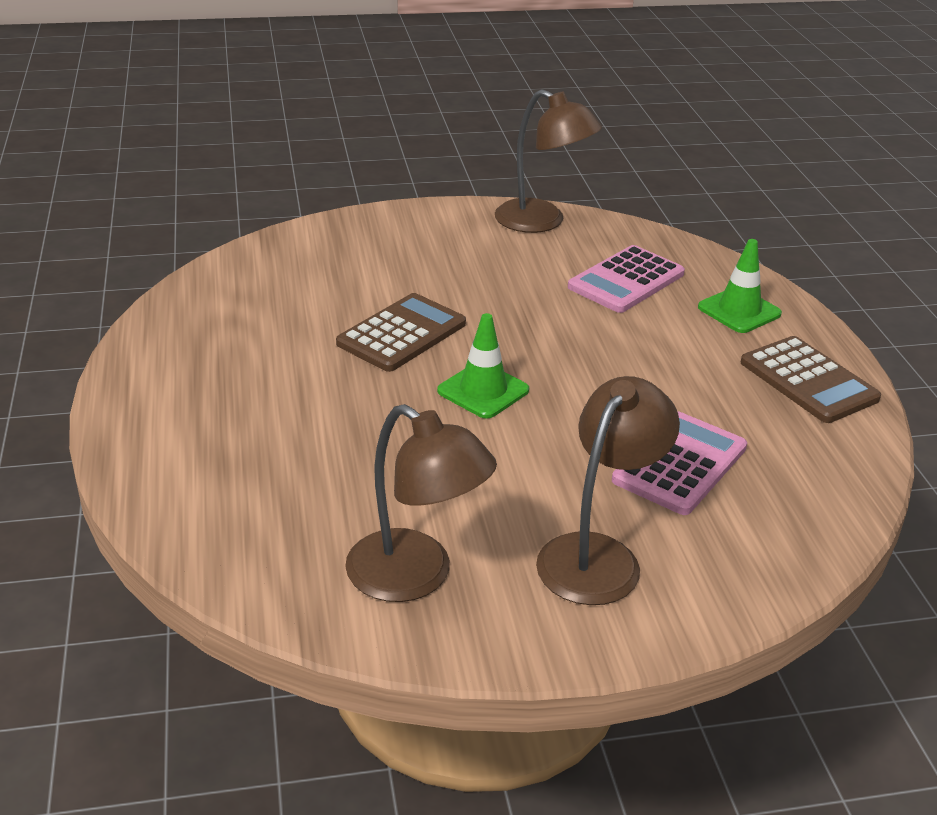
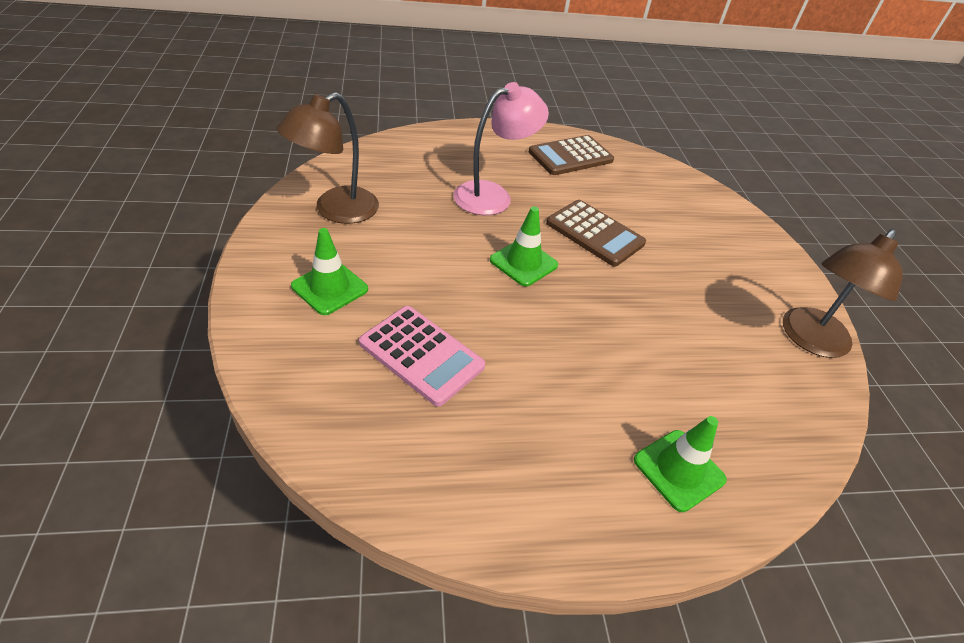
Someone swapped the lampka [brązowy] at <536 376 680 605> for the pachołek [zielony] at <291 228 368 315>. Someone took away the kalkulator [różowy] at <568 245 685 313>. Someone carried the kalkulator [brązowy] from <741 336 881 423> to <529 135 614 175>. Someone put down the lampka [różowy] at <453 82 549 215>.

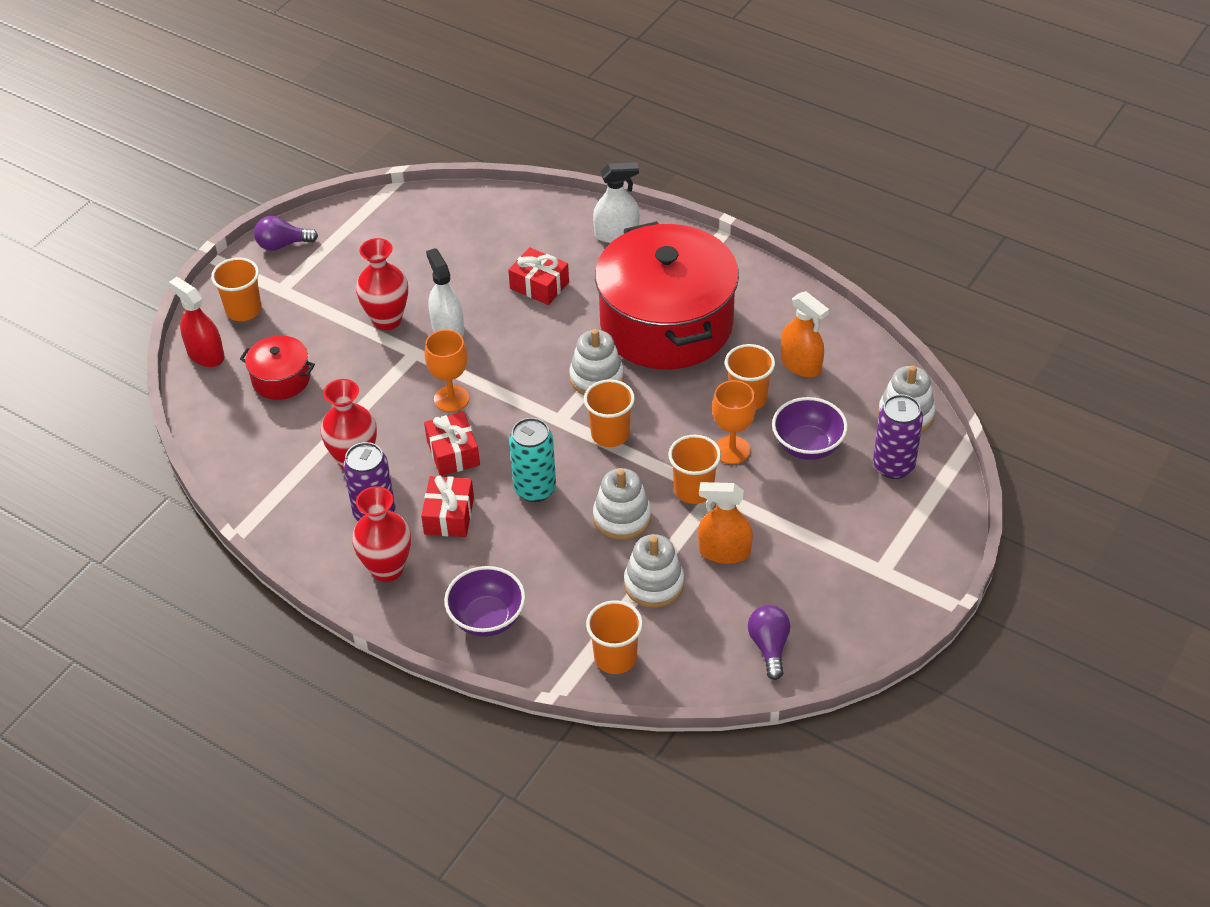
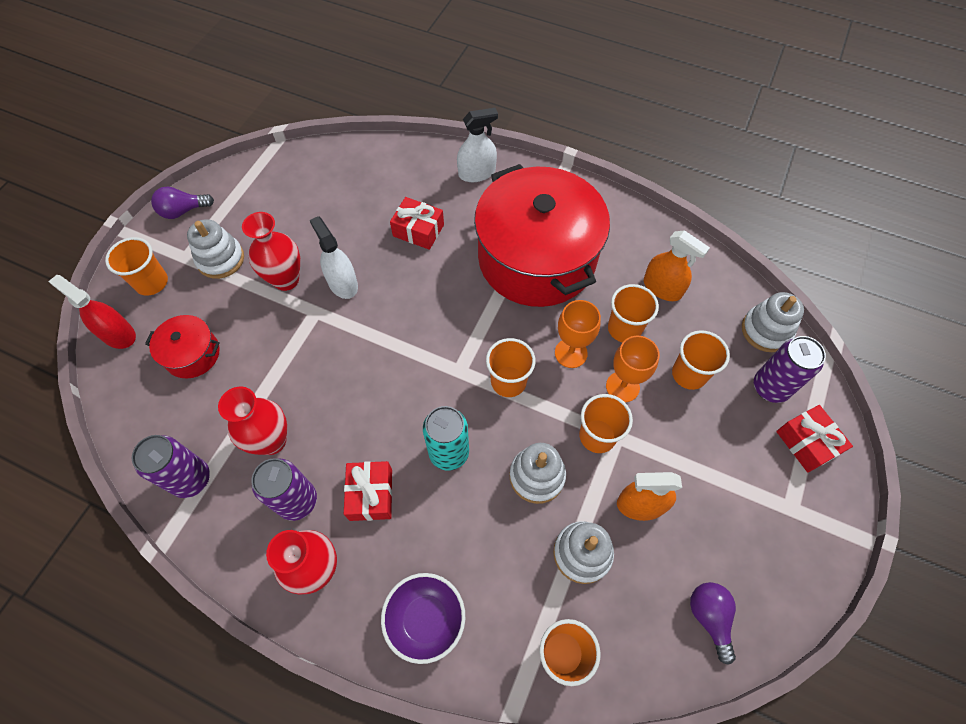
Someone carried the prezent [czerwony] from <424 412 480 476> to <776 405 853 473>. Someone carried the kielich [pomarańczowy] from <425 330 469 412> to <555 300 601 368>. Someone carried the zabawka nakładanka [biały] from <569 329 624 395> to <187 219 244 279>. Someone swapped the miska [fioletowy] at <772 397 848 460> for the szklanka [pomarańczowy] at <672 330 730 390>. Someone put down the puszka [fioletowy] at <132 435 210 498>.

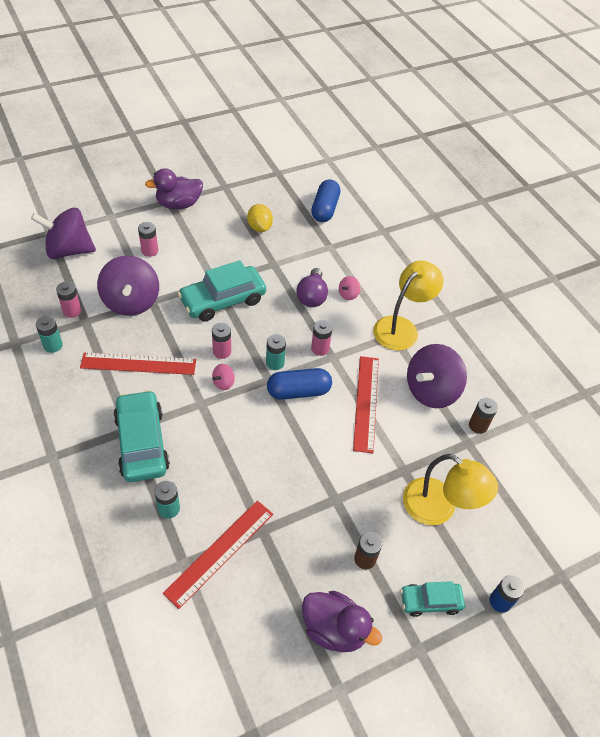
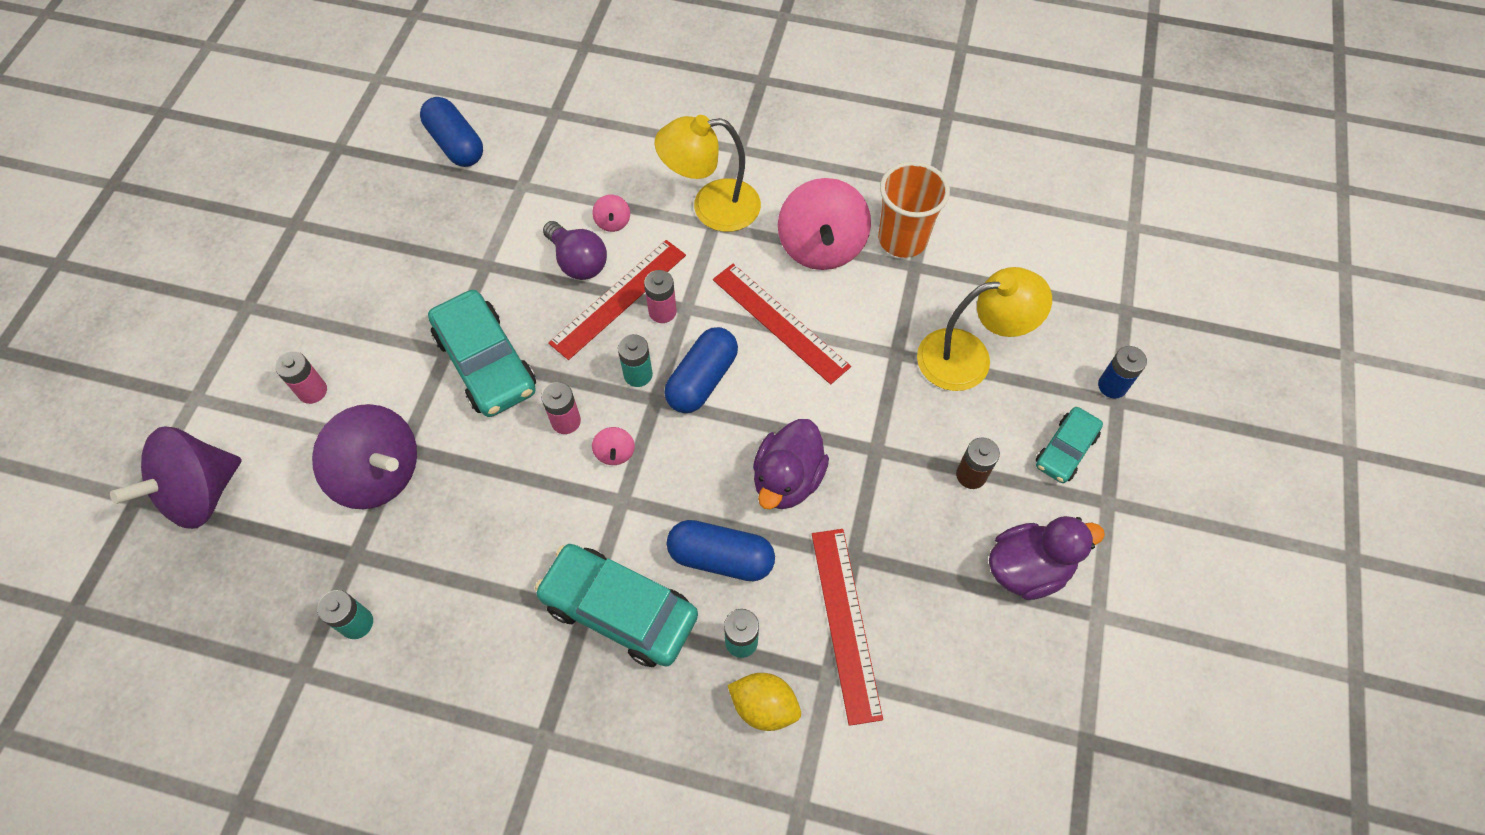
Someone took away the bateria [różowy] at <56 282 81 318>. Someone carried the linijka [czerwony] from <80 352 196 375> to <548 240 686 360>. Someone carried the kaczka [fioletowy] from <145 168 203 209> to <753 419 829 509>. Someone rotated the samochód [turkusowy] at <178 260 266 321> by 45 degrees counterclockwise. Someone carried the cytryna [żółty] from <247 204 273 232> to <727 673 801 731>. Someone rotated the lampka [żółty] at <373 261 444 351> by 90 degrees counterclockwise. Someone repainted the bączek [fioletowy] at <407 344 467 408>, which became the bączek [różowy] at <778 178 871 270>. Someone swapped the bateria [brązowy] at <469 398 498 434> for the szklanka [pomarańczowy] at <878 161 950 258>. Someone put down the kapsułka [niebieski] at <667 520 775 581>.

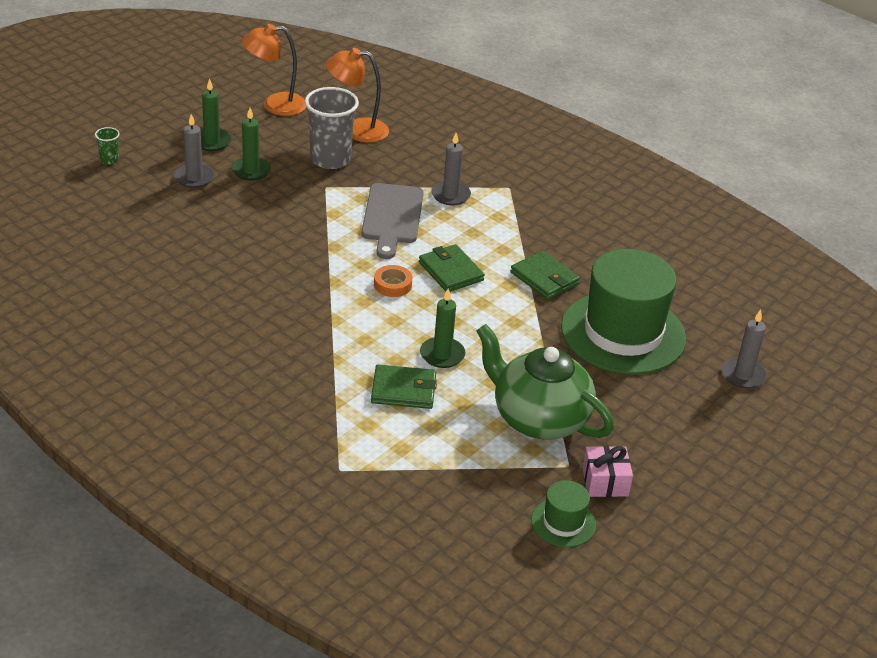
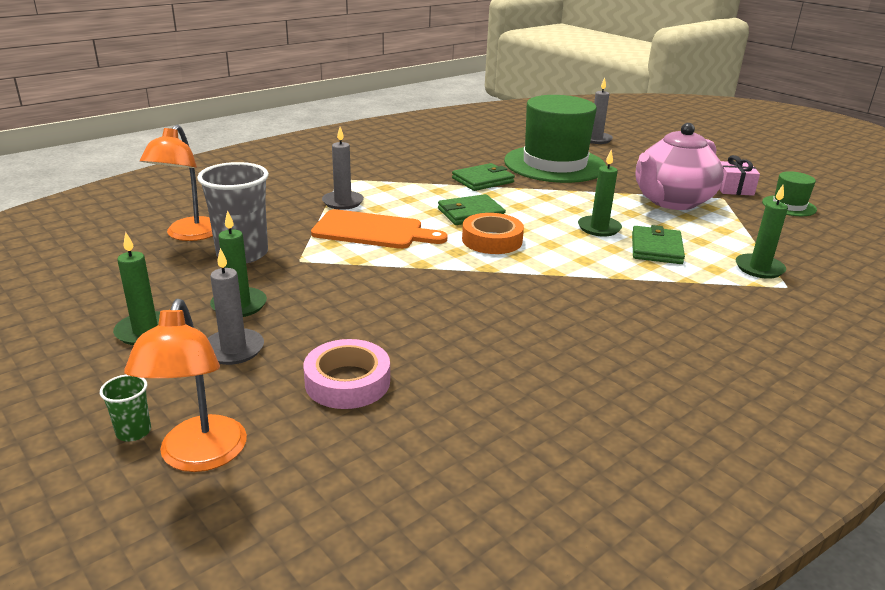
Someone carried the lampka [pomarańczowy] from <242 24 306 116> to <124 299 247 472>. Someone repainted the deska do krojenia [szary] at <362 183 424 259>, which became the deska do krojenia [pomarańczowy] at <311 209 448 249>. Someone scaled the taśma klejąca [pomarańczowy] at <374 265 412 297> by 1.51. Someone repainted the imbryk [zielony] at <476 324 614 440>, which became the imbryk [różowy] at <635 123 724 210>. Someone put down the taśma klejąca [różowy] at <304 339 390 409>. Someone put down the świeca [zielony] at <736 185 788 279>.

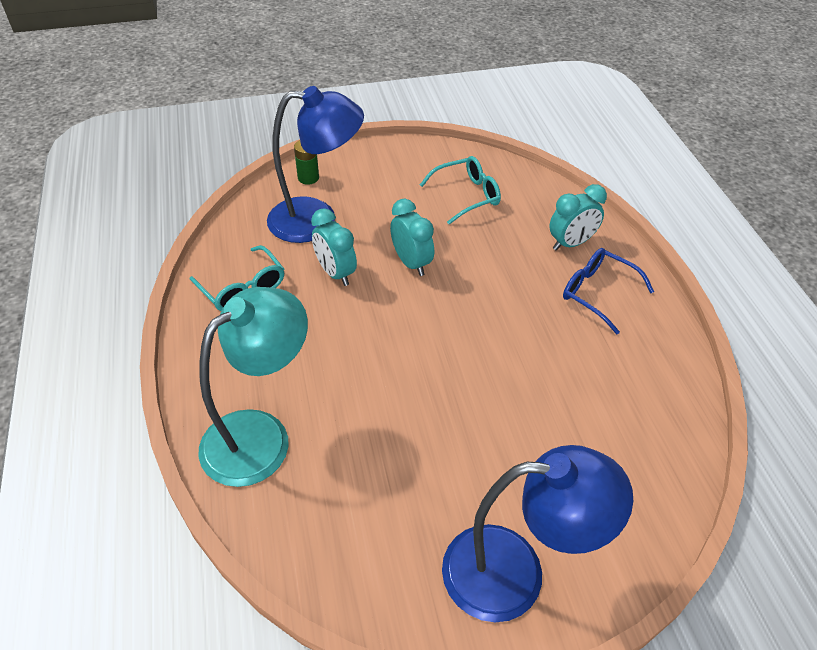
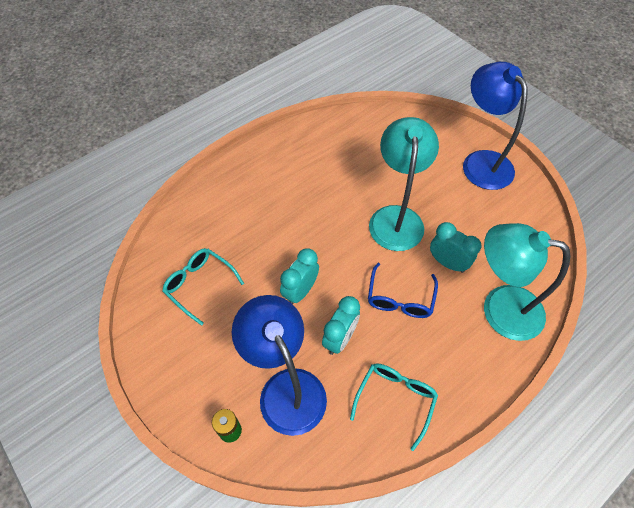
Someone carried the budzik [turkusowy] from <549 184 607 250> to <430 222 482 273>. Someone carried the okulary [niebieski] from <563 248 654 335> to <368 263 438 318>. Someone put down the lampka [turkusowy] at <369 117 439 251>.

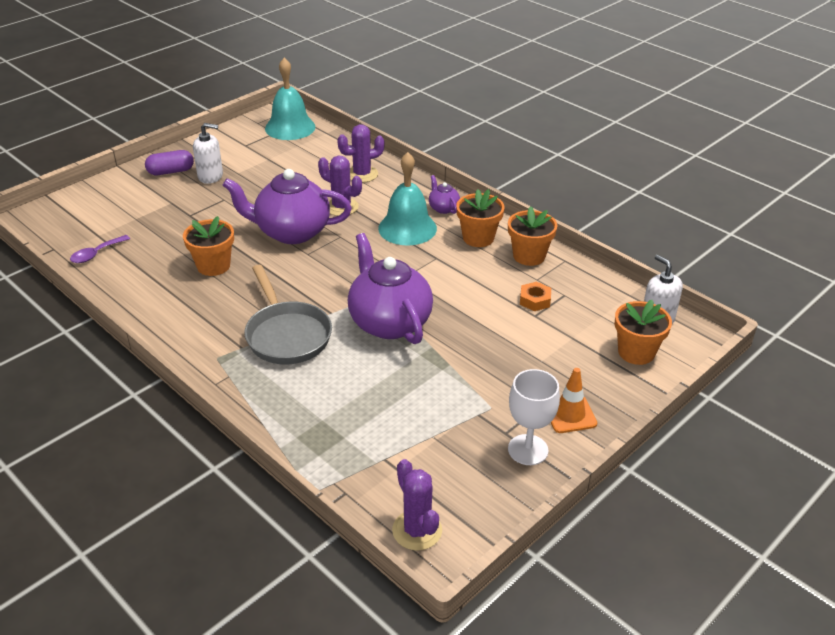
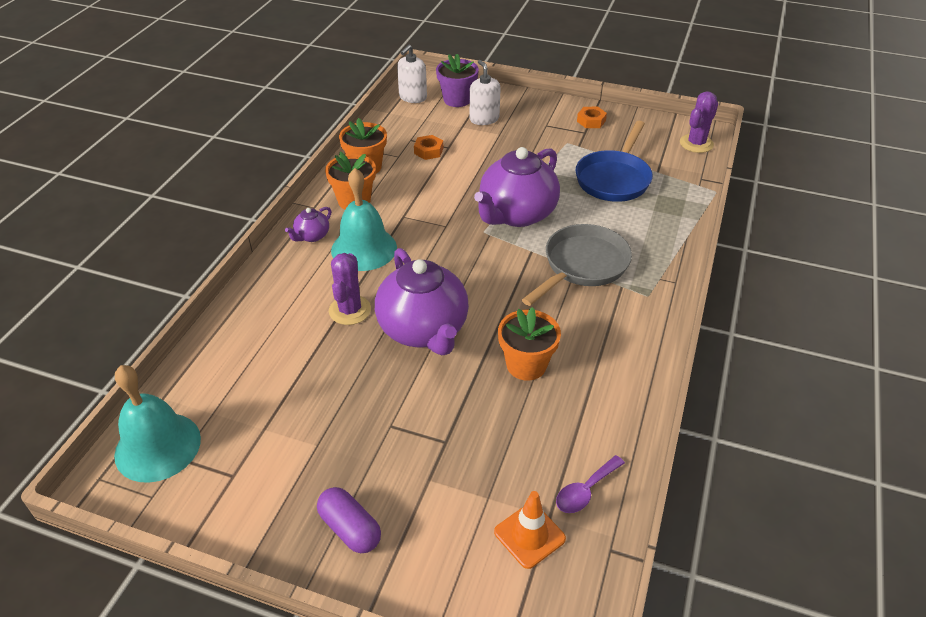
Someone rotated the łyżka [fioletowy] at <70 235 130 263> by 120 degrees clockwise. Someone carried the dozownik mydła [biały] from <193 123 223 184> to <470 60 501 125>. Someone took away the kaktus [fioletowy] at <337 124 385 183>. Someone swapped the kielich [biały] at <508 369 560 465> for the nakrętka [pomarańczowy] at <577 107 607 128>. Someone carried the pachołek [pomarańczowy] from <551 368 597 433> to <494 491 566 569>. Someone repainted the doniczka [pomarańczowy] at <615 300 672 365>, which became the doniczka [fioletowy] at <436 54 479 107>. Someone put down the patelnia [niebieski] at <575 121 653 202>.

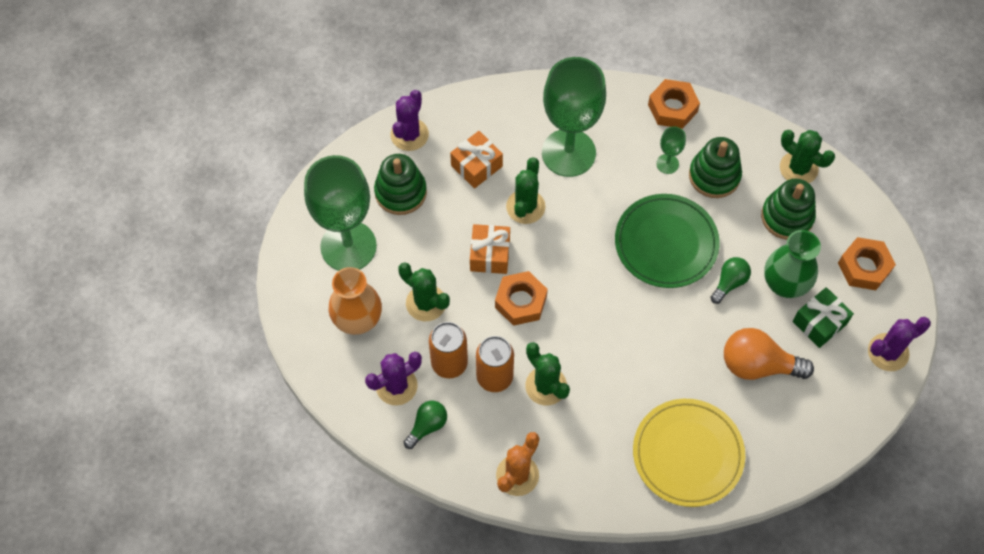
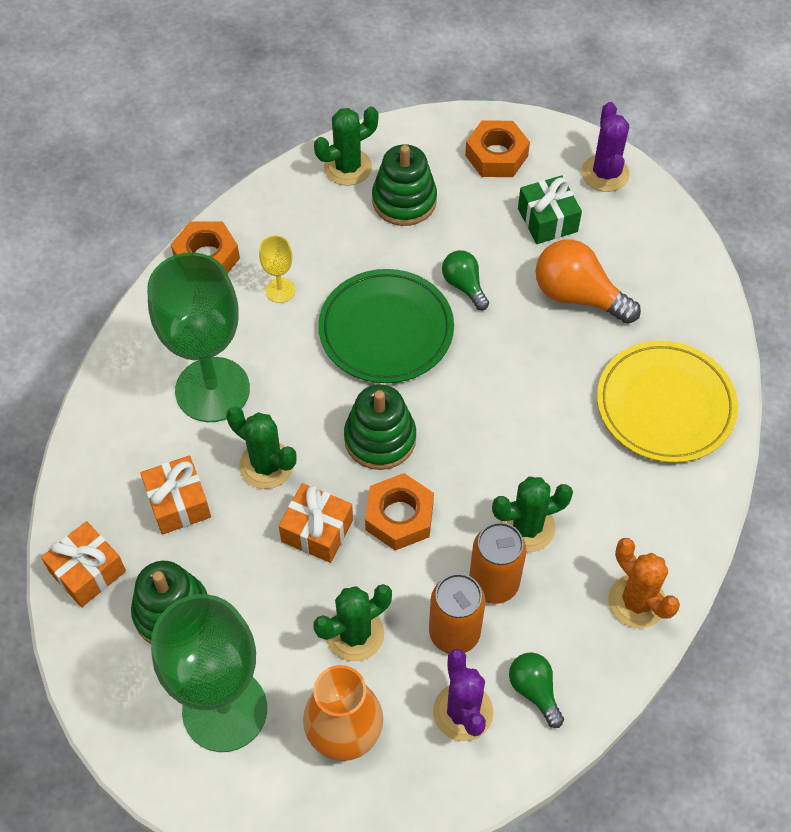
Someone swapped the kaktus [fioletowy] at <391 90 429 151> for the prezent [pomarańczowy] at <41 521 126 607>. Someone repainted the kielich [zielony] at <656 126 686 174>, which became the kielich [żółty] at <259 235 295 303>. Someone carried the zabawka nakładanka [zielony] from <689 137 742 198> to <344 384 416 470>. Someone rotated the żarówka [pomarańczowy] at <724 328 814 380> by 90 degrees clockwise. Someone took away the wazon [zielony] at <764 230 821 298>.

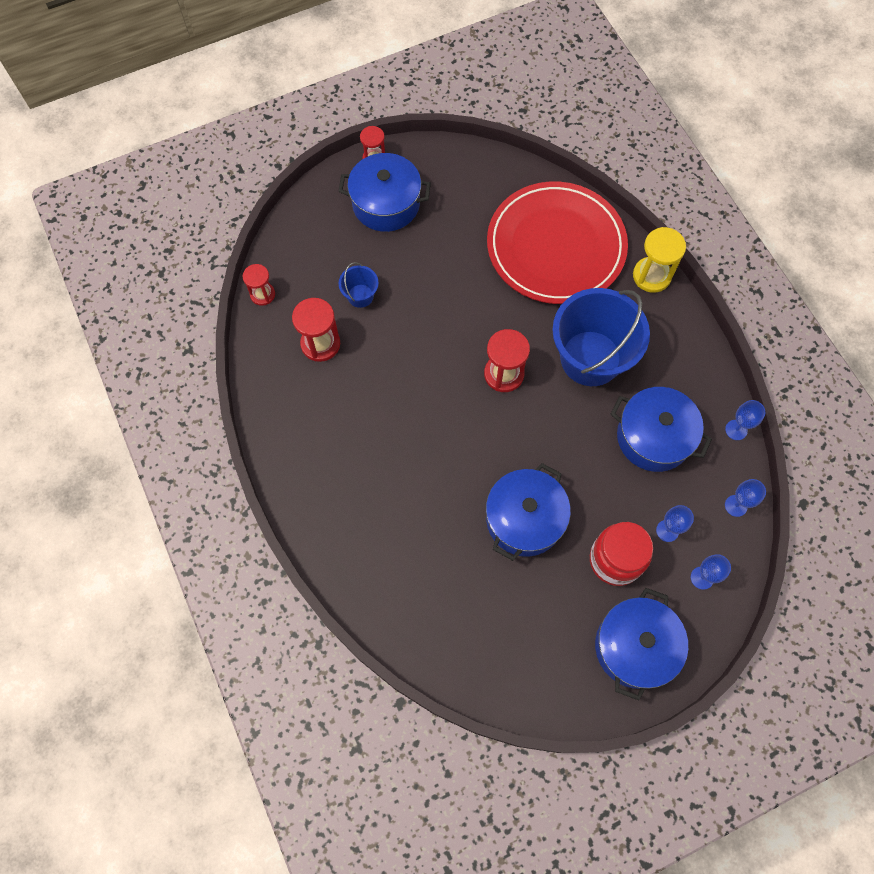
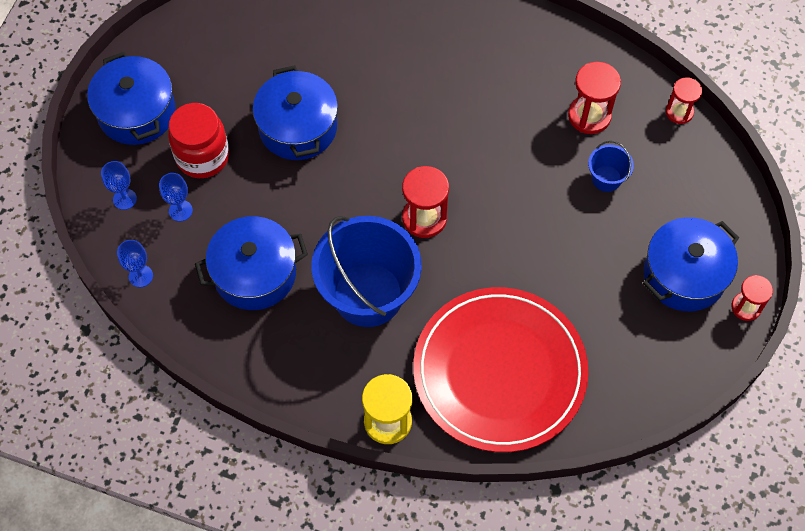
Someone took away the kielich [niebieski] at <725 400 765 440>.

